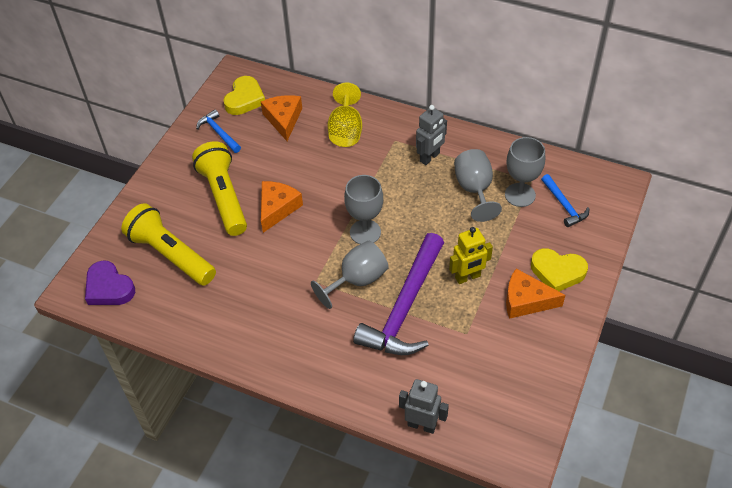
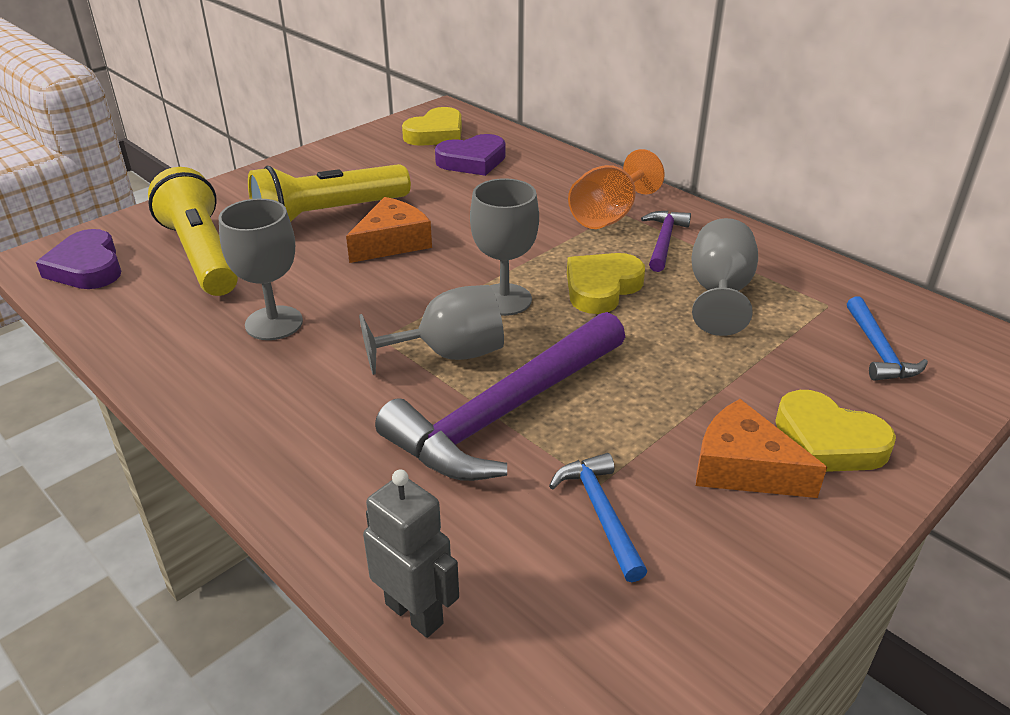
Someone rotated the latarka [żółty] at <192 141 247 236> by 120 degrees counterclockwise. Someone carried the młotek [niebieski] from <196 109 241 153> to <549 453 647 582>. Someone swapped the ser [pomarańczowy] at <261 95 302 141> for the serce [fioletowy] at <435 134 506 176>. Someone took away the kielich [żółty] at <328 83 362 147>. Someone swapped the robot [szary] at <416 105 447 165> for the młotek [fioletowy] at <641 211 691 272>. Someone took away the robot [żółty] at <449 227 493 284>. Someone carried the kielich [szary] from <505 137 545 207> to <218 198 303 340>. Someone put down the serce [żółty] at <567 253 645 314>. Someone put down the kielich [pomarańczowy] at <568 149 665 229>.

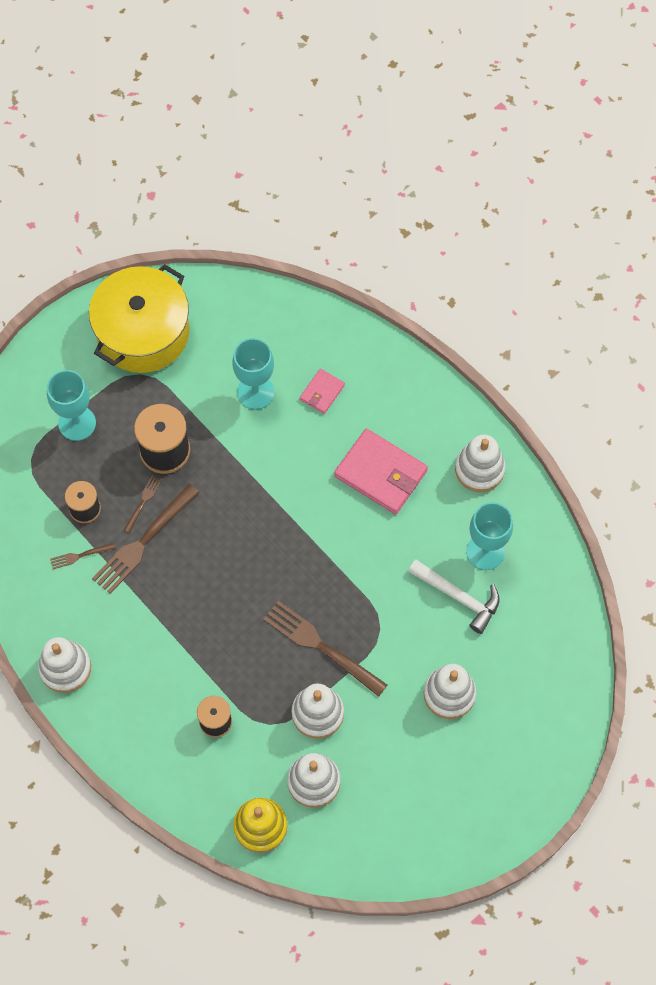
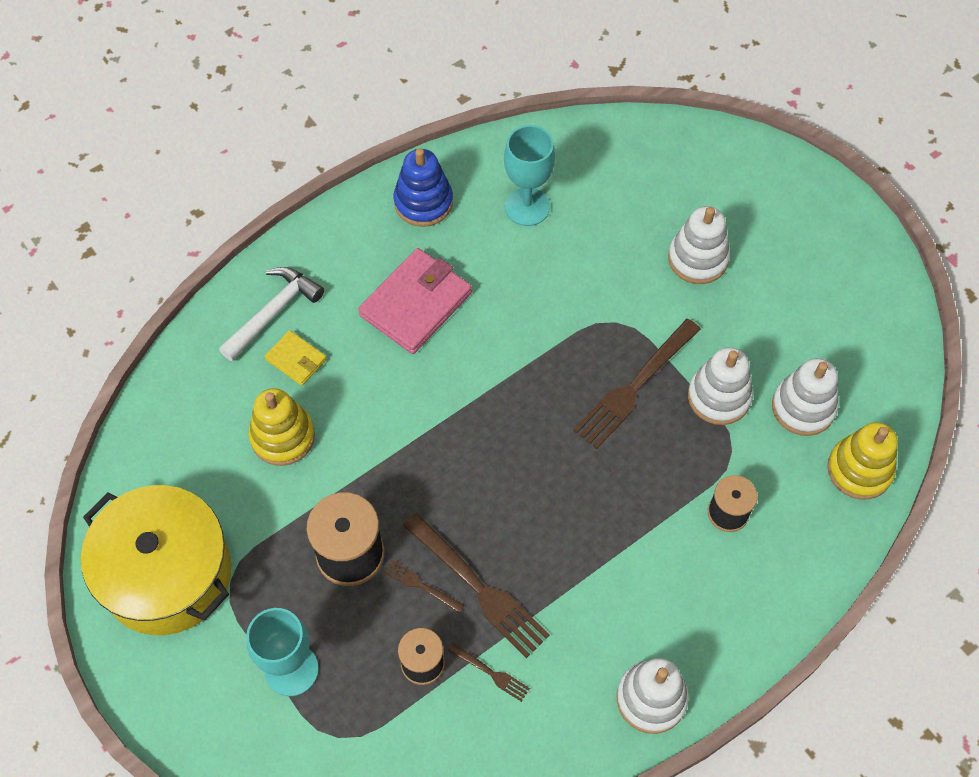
Someone rotated the widelec [brązowy] at <50 543 116 569> by 45 degrees counterclockwise. Someone swapped the kielich [turkusowy] at <232 338 274 410> for the zabawka nakładanka [żółty] at <249 388 315 466>. Someone repainted the portfel [różowy] at <300 369 345 414>, which became the portfel [żółty] at <265 330 327 386>. Someone carried the młotek [biały] from <408 559 500 634> to <219 267 324 361>. Someone repainted the zabawka nakładanka [biały] at <455 435 505 492>, which became the zabawka nakładanka [niebieski] at <394 148 453 227>.

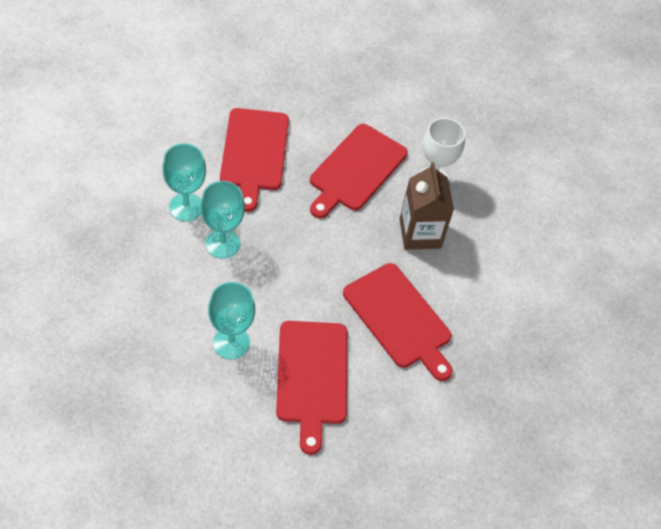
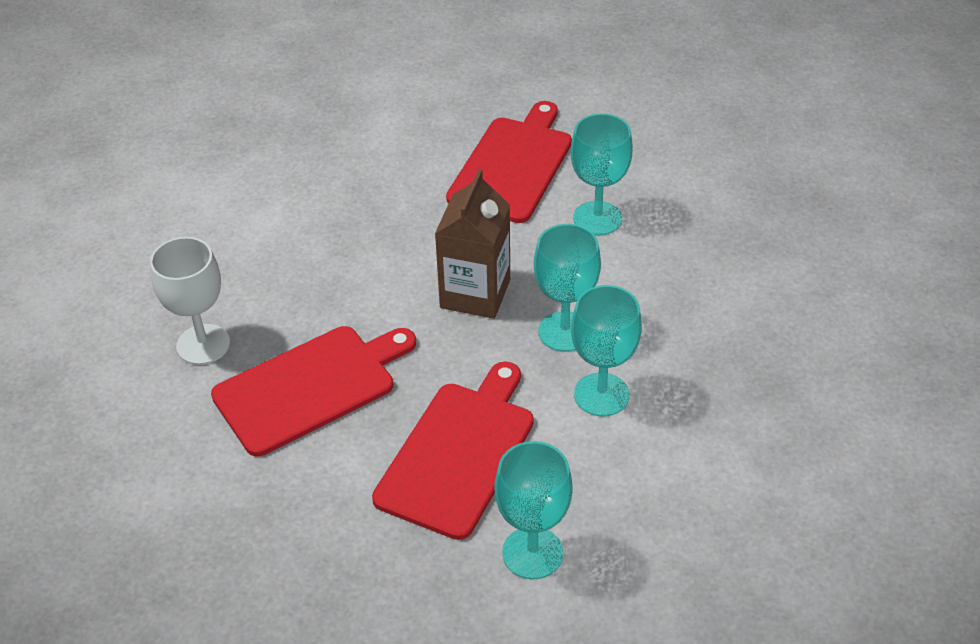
Someone took away the deska do krojenia [czerwony] at <343 263 453 381>. Someone carried the karton mleka [brązowy] from <400 162 454 250> to <435 169 510 319>. Someone put down the kielich [turkusowy] at <495 441 573 579>.

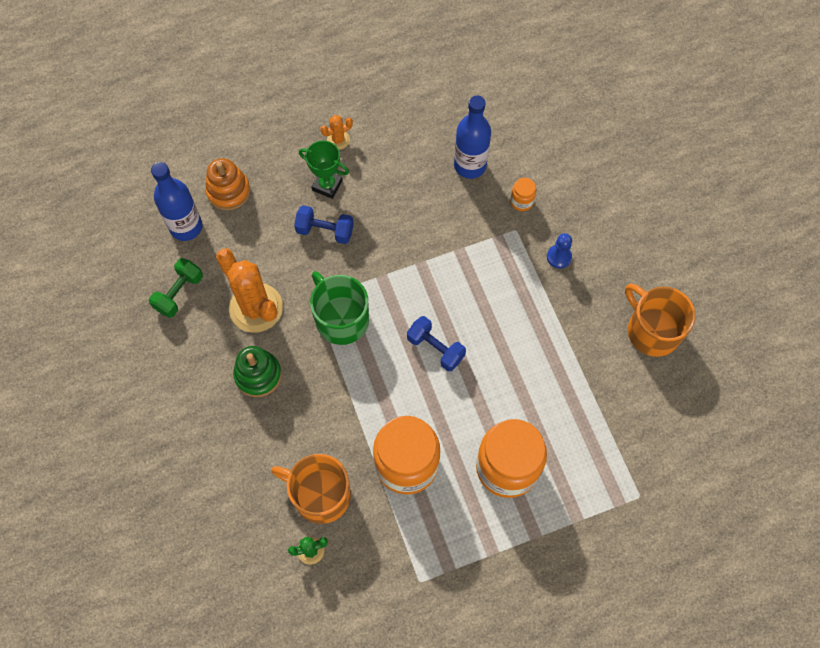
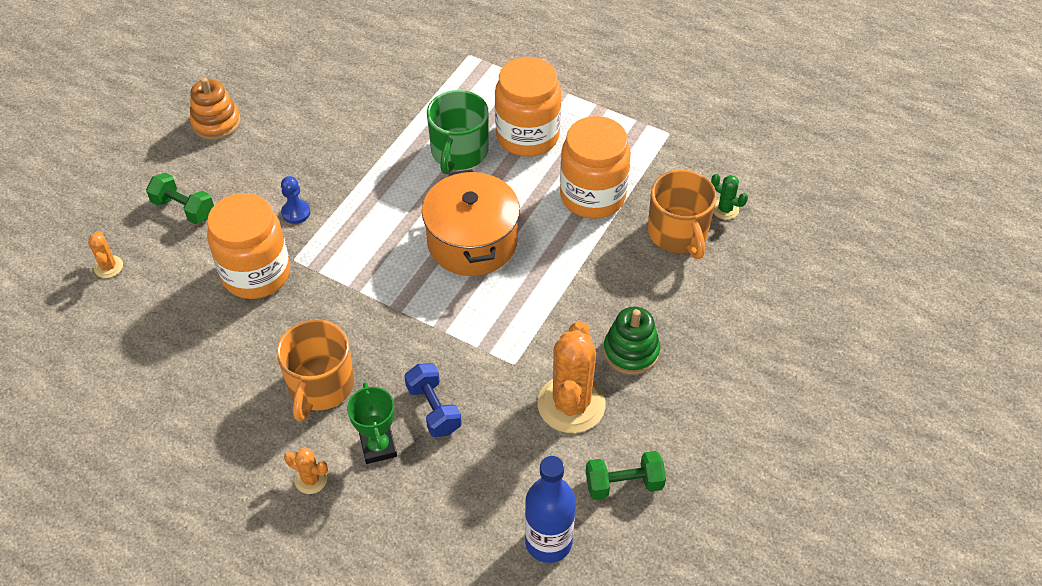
Someone carried the zabawka nakładanka [pomarańczowy] from <205 158 250 211> to <190 77 241 140>. Someone carried the kubek [zielony] from <310 271 369 345> to <427 90 489 174>. Someone swapped the hantel [niebieski] at <407 316 466 371> for the garnek [pomarańczowy] at <422 169 520 276>. Someone took away the butelka [niebieski] at <454 95 491 179>. Someone scaled the słoik [pomarańczowy] at <510 178 536 211> by 2.41. Someone carried the kubek [pomarańczowy] from <625 283 696 357> to <277 319 354 422>. Someone put down the kaktus [pomarańczowy] at <88 231 123 278>. Someone put down the hantel [zielony] at <146 173 214 224>.

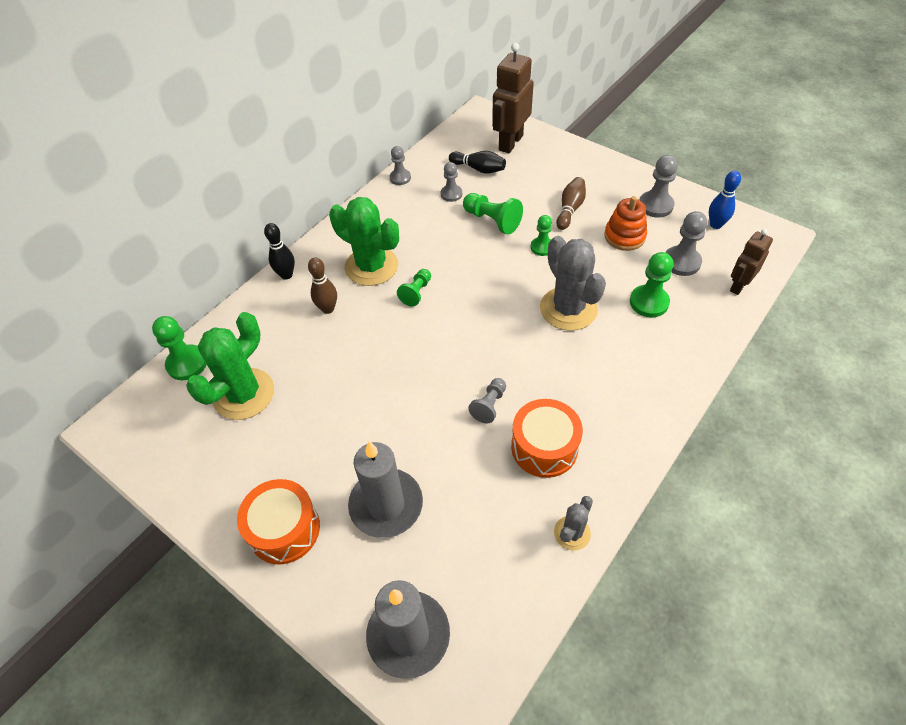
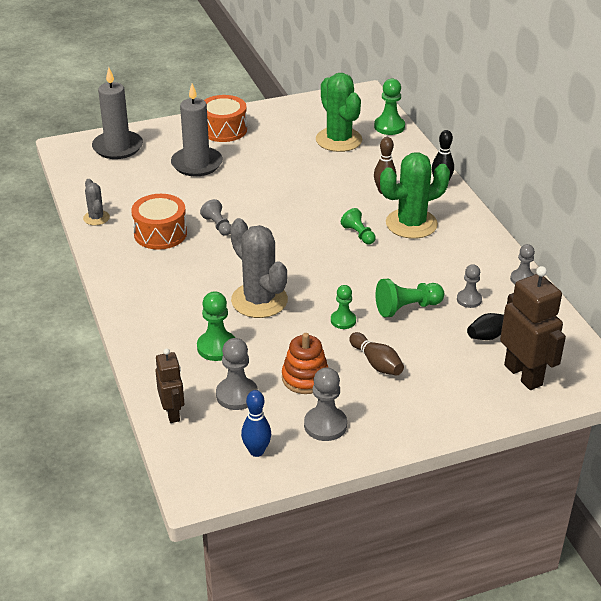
Someone rotated the kaktus [szary] at <540 236 606 331> by 45 degrees clockwise.

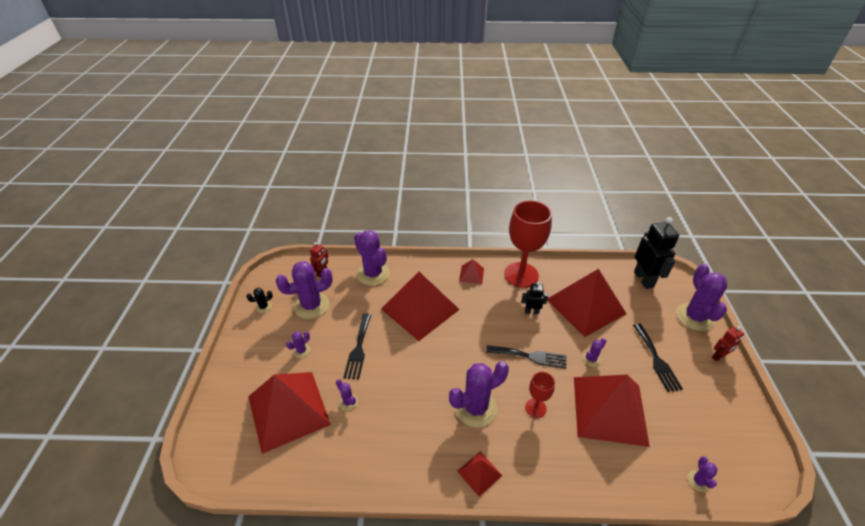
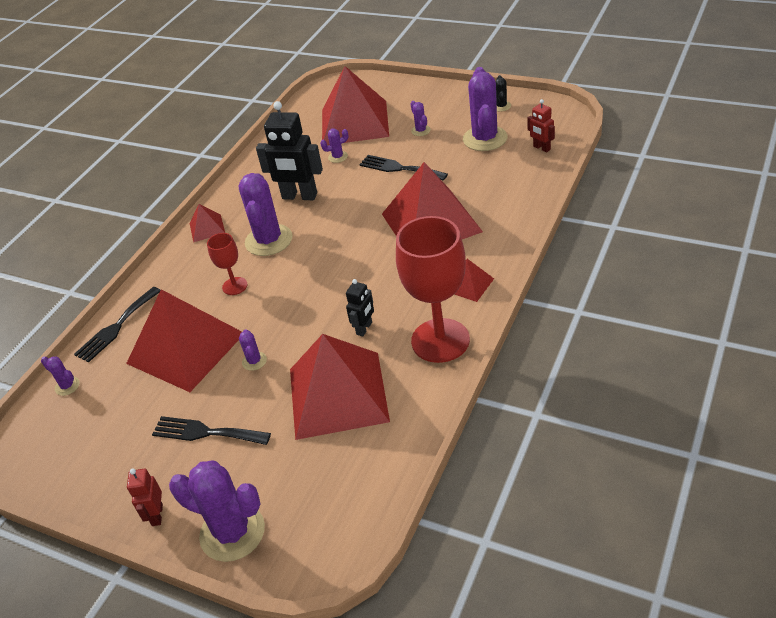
Someone took away the kaktus [fioletowy] at <354 230 390 286>. Someone carried the widelec [czarny] from <486 345 567 368> to <74 287 160 363>. Someone carried the robot [czarny] from <634 217 679 289> to <256 101 323 200>.

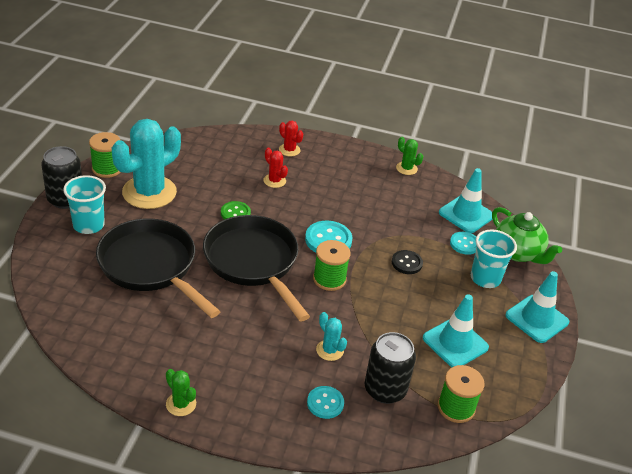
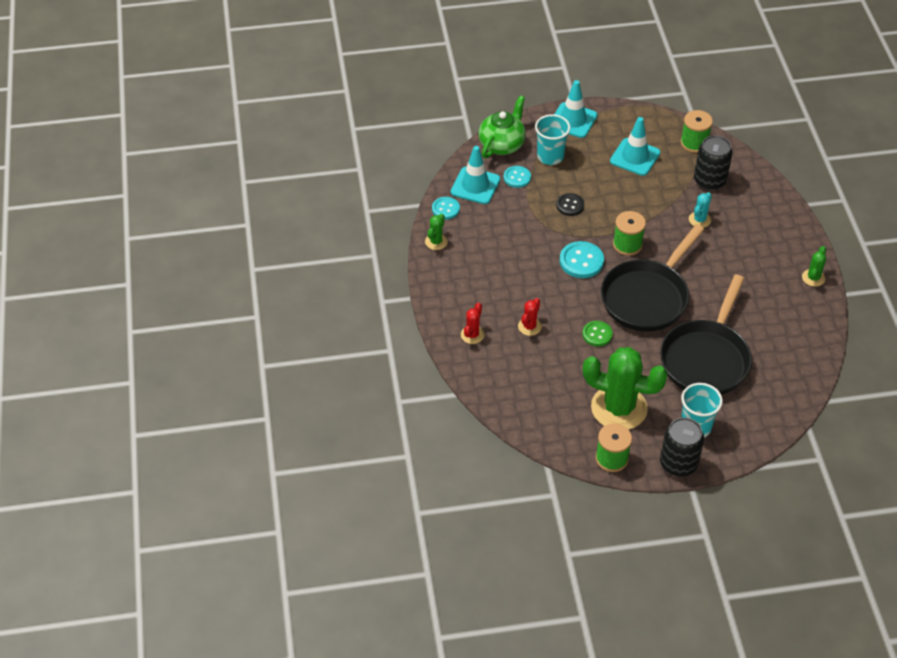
Someone repainted the kaktus [turkusowy] at <112 119 181 209>, which became the kaktus [zielony] at <583 347 668 430>. Someone carried the guzik [turkusowy] from <307 386 344 419> to <432 197 460 219>.

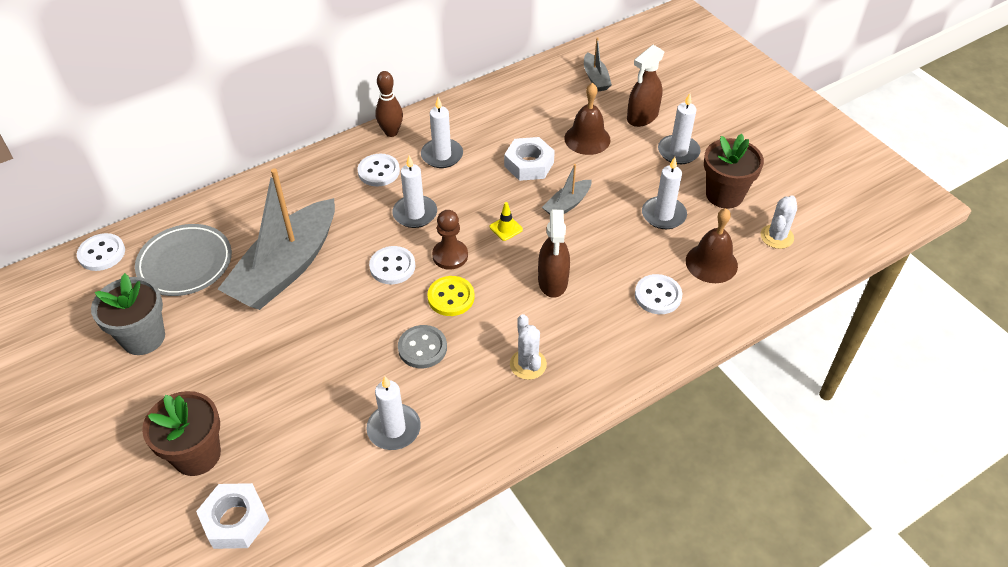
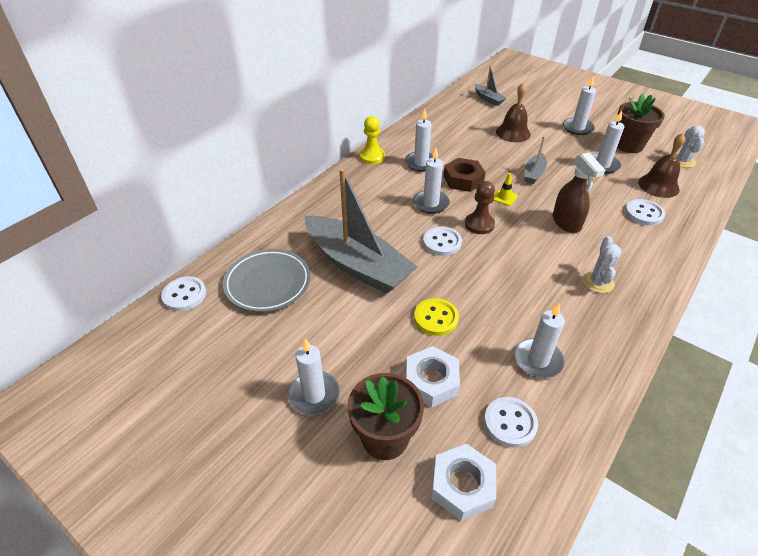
Someone took away the doniczka [szary] at <91 273 165 355>. Someone rotated the łódka [szary] at <217 168 335 310> by 60 degrees counterclockwise. Someone carried the guzik [biały] from <358 154 400 187> to <484 397 538 448>. Someone swapped the kręgiel [brązowy] at <375 71 403 137> for the pionek [żółty] at <360 116 385 164>. Someone took away the guzik [szary] at <398 325 447 368>. Someone carried the guzik [żółty] from <427 276 474 316> to <414 298 459 336>. Someone carried the nakrętka [biały] from <504 137 555 181> to <406 346 460 408>. Someone rotated the kaktus [biały] at <510 314 547 380> by 45 degrees clockwise. Someone took away the spryskiwacz [brązowy] at <627 45 664 127>. Someone put down the świeca [biały] at <288 338 340 415>. Someone put down the nakrętka [brązowy] at <443 158 486 192>.

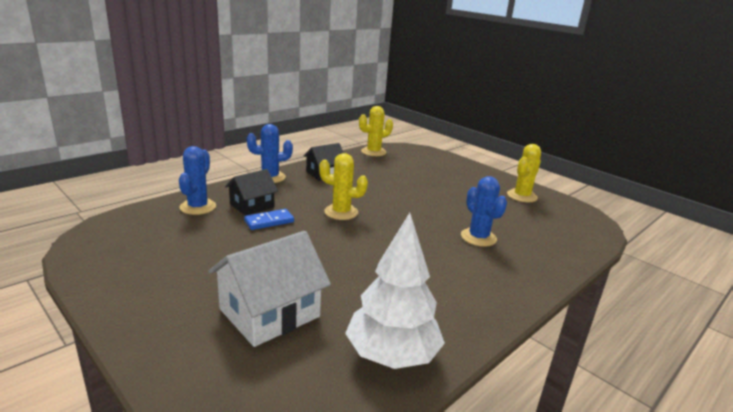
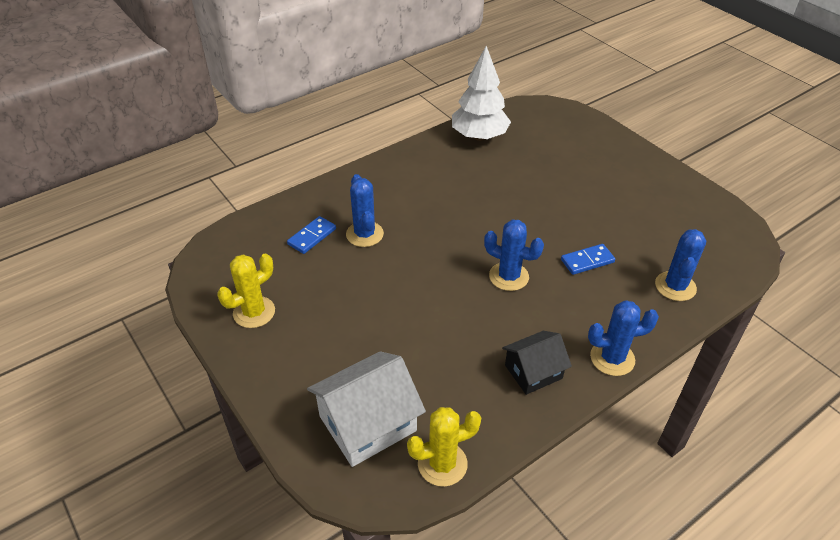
Someone carried the domek [biały] from <208 231 331 347> to <307 351 426 467>. Someone took away the domek [czarny] at <225 169 278 216>. Someone repainted the kaktus [żółty] at <319 153 368 220>, which became the kaktus [niebieski] at <484 220 544 291>. Someone put down the kostka domina [niebieski] at <287 216 336 254>.

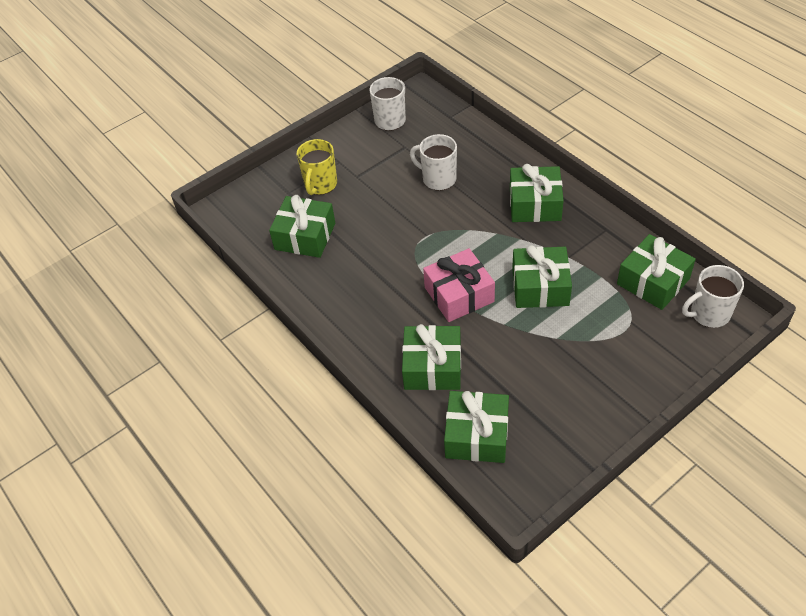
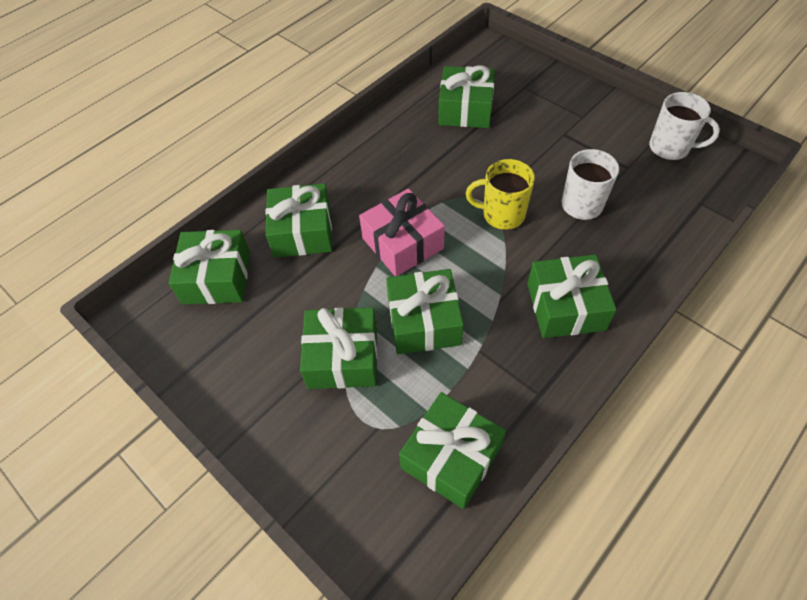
Someone carried the kubek [żółty] from <297 139 337 195> to <466 159 535 230>. Someone took away the kubek [biały] at <682 265 744 328>. Someone put down the prezent [zielony] at <300 307 377 389>.

